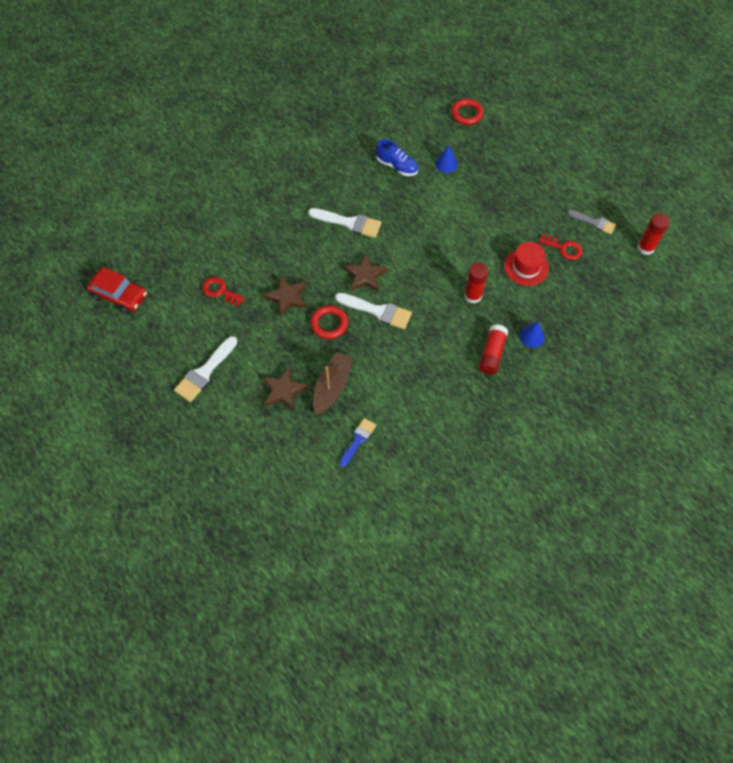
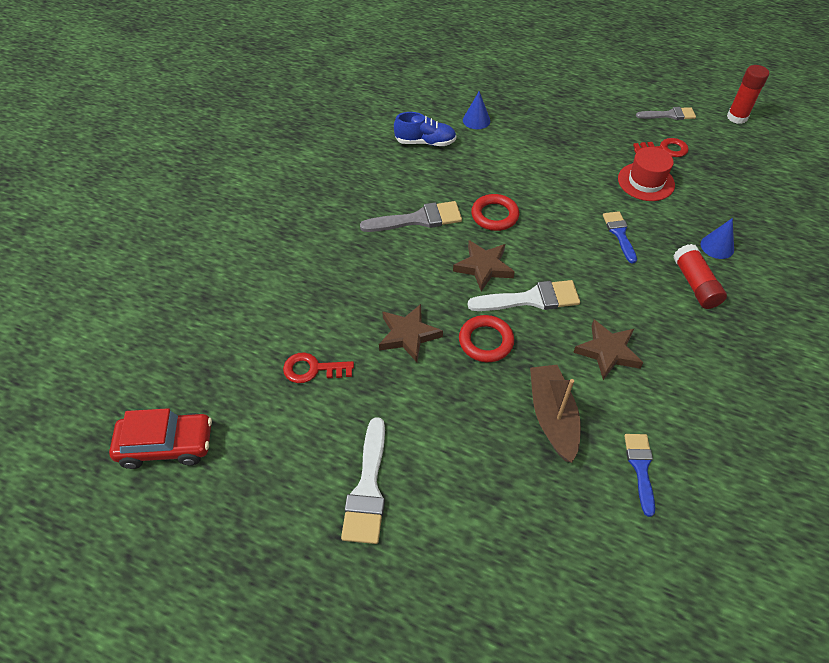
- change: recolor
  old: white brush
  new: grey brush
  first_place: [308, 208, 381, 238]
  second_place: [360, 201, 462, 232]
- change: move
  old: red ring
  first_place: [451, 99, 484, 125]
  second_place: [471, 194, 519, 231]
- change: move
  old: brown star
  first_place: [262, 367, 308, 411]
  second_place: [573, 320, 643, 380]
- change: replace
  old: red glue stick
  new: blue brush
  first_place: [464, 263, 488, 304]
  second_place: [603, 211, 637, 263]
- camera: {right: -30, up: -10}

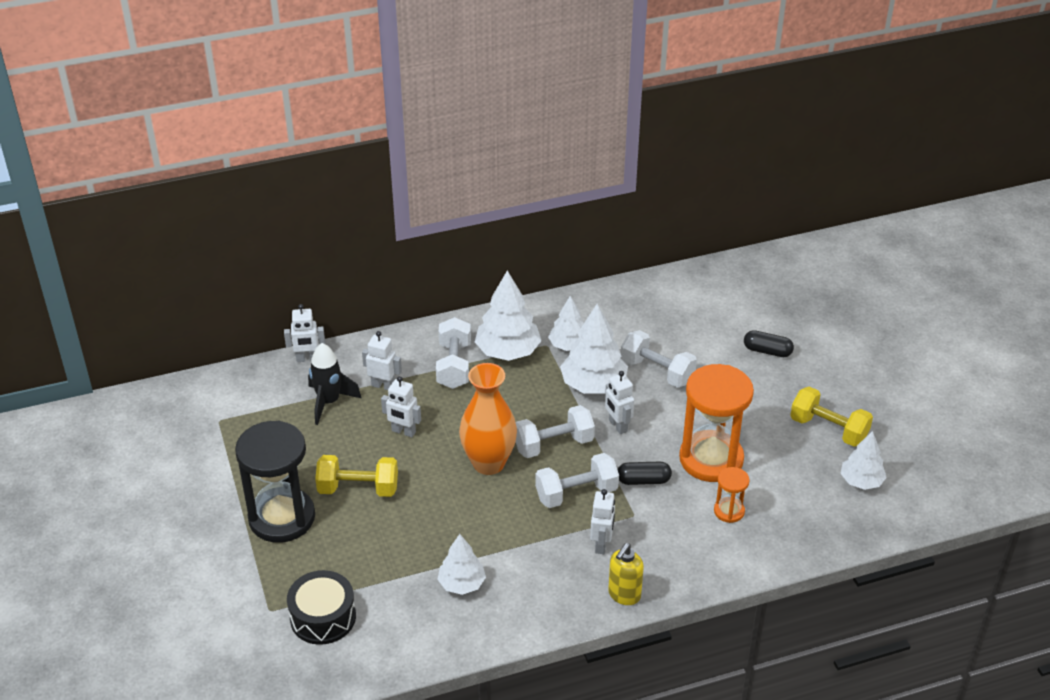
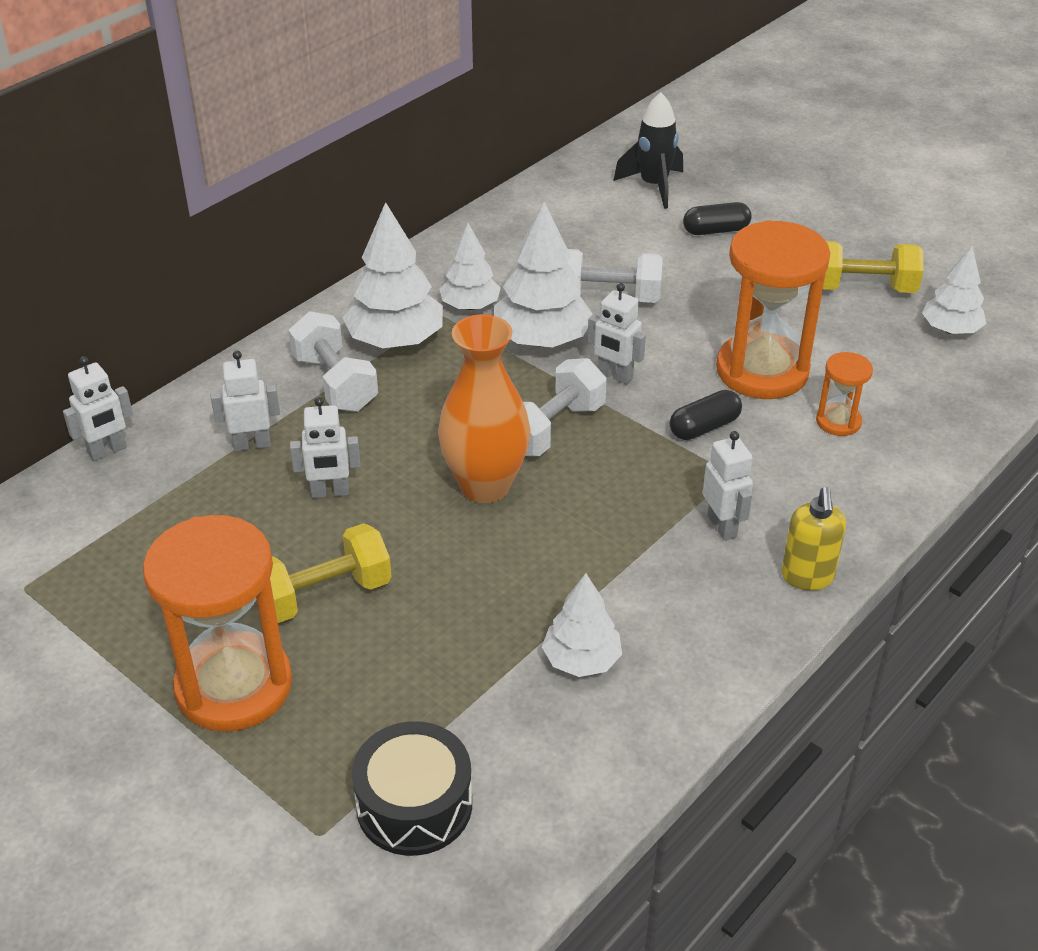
- change: recolor
  old: black hourglass
  new: orange hourglass
  first_place: [235, 421, 315, 543]
  second_place: [143, 515, 292, 731]
- change: move
  old: black rocket
  first_place: [308, 343, 361, 425]
  second_place: [613, 92, 683, 209]
- change: delete
  old: white dumbbell
  first_place: [535, 453, 619, 508]
- camera: {right: -30, up: 0}

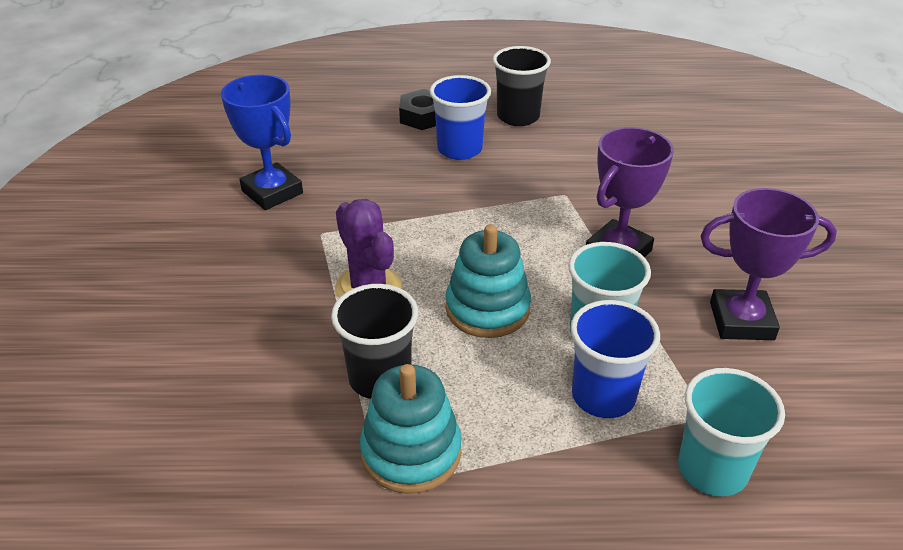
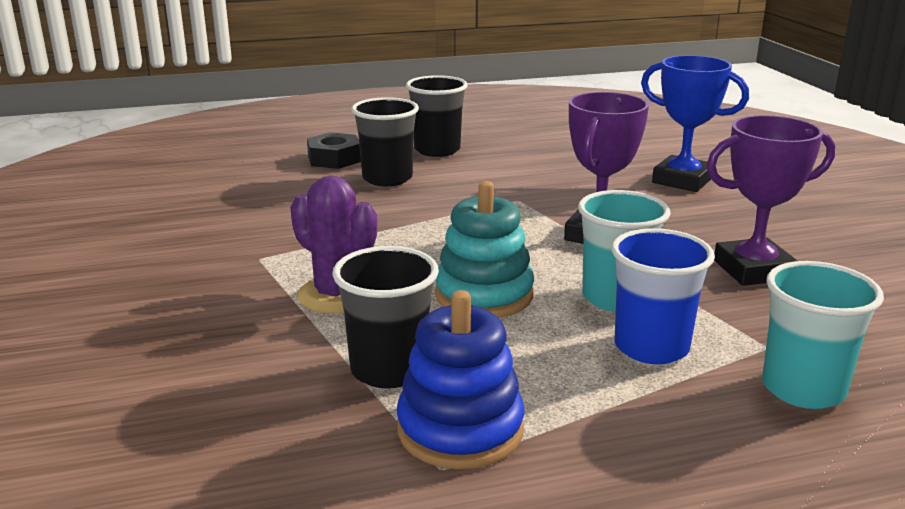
- change: recolor
  old: blue cup
  new: black cup
  first_place: [429, 75, 491, 160]
  second_place: [351, 97, 419, 186]
- change: recolor
  old: turquoise stacking toy
  new: blue stacking toy
  first_place: [360, 364, 462, 494]
  second_place: [396, 290, 524, 469]
- change: move
  old: blue trophy
  first_place: [221, 74, 303, 210]
  second_place: [641, 55, 749, 192]
- camera: {right: -15, up: -15}

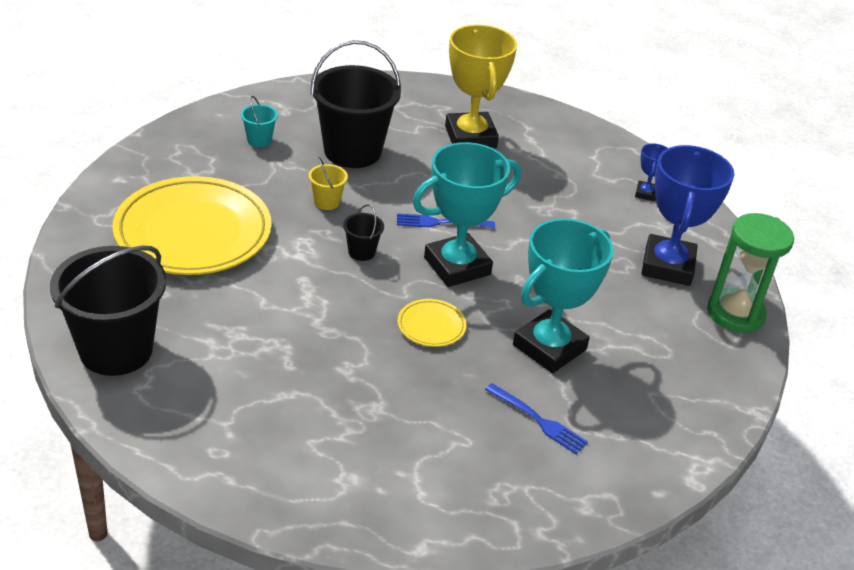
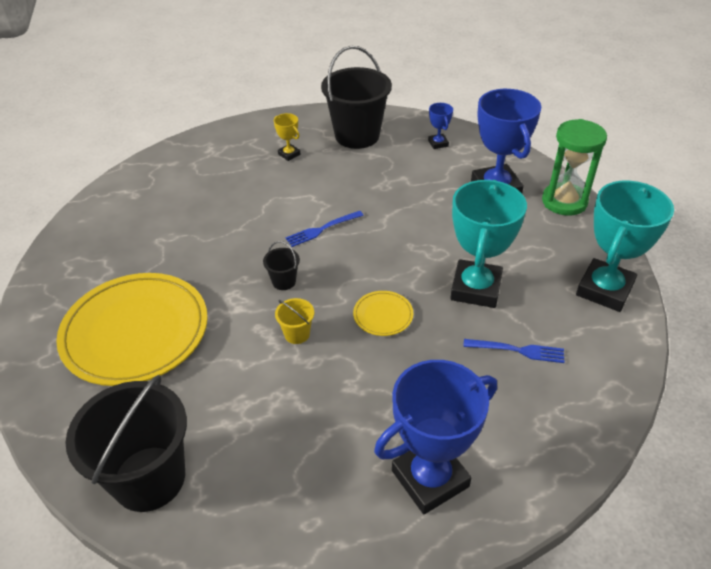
- change: resize
  old: yellow trophy
  first_place: [445, 25, 517, 148]
  second_place: [274, 113, 301, 161]
  factor: 0.45
- change: move
  old: yellow bucket
  first_place: [309, 157, 348, 210]
  second_place: [275, 298, 314, 344]
- change: move
  old: black bucket
  first_place: [310, 40, 401, 168]
  second_place: [321, 46, 392, 149]
- change: insert
  new: blue trophy
  second_place: [374, 360, 497, 514]
- change: move
  old: turquoise trophy
  first_place: [413, 142, 521, 287]
  second_place: [576, 181, 674, 312]
- change: delete
  old: turquoise bucket
  first_place: [241, 96, 278, 147]
- camera: {right: -25, up: 5}

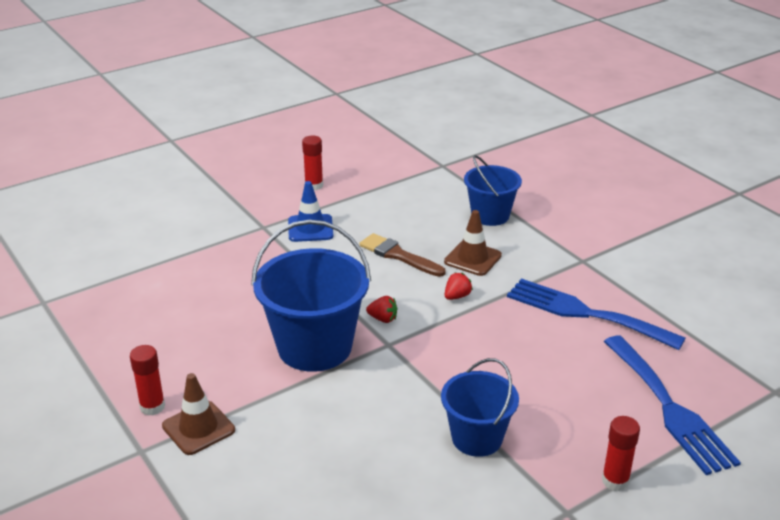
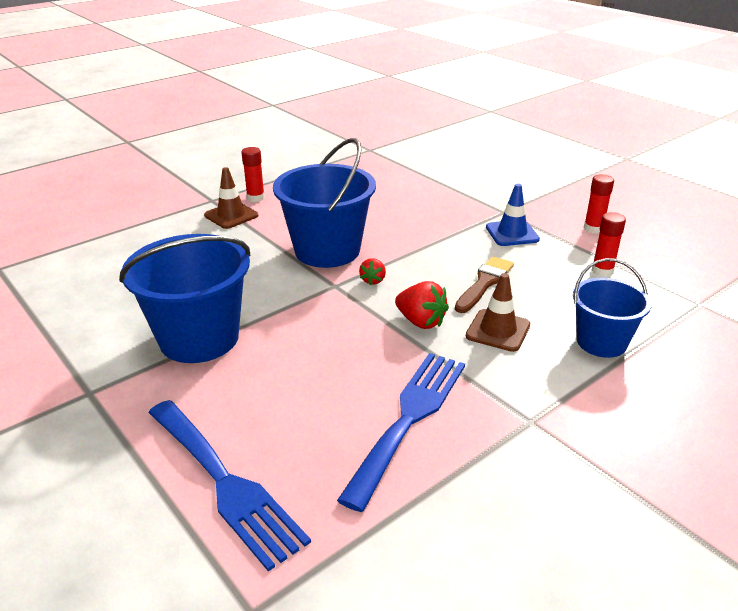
- change: resize
  old: blue bucket
  first_place: [441, 358, 519, 457]
  second_place: [119, 234, 250, 363]
  factor: 1.63
- change: rotate
  old: blue fork
  first_place: [604, 336, 741, 475]
  second_place: [148, 400, 311, 572]
  degrees: -105
- change: resize
  old: red strawberry
  first_place: [445, 273, 473, 300]
  second_place: [395, 281, 449, 329]
  factor: 1.64
- change: move
  old: red glue stick
  first_place: [602, 416, 640, 491]
  second_place: [592, 212, 626, 277]
- camera: {right: 85, up: 0}

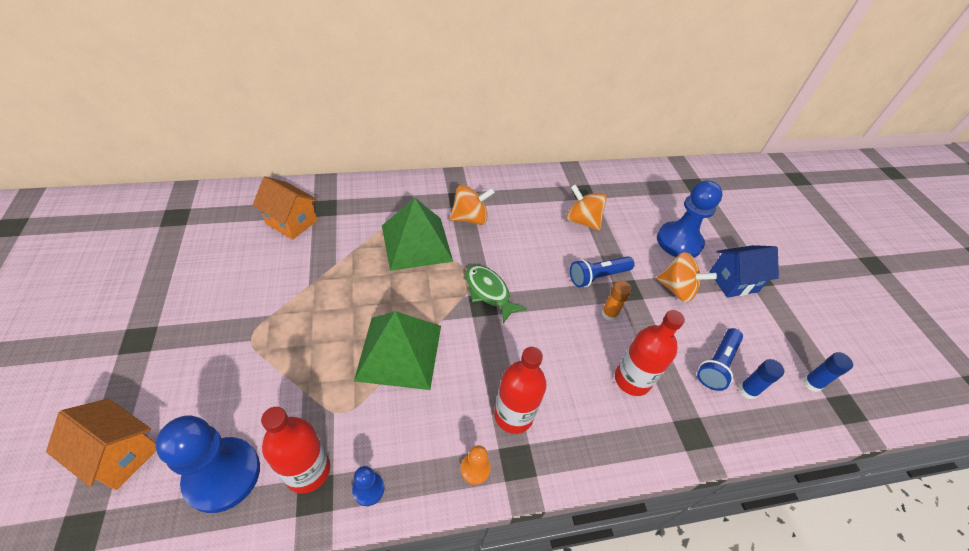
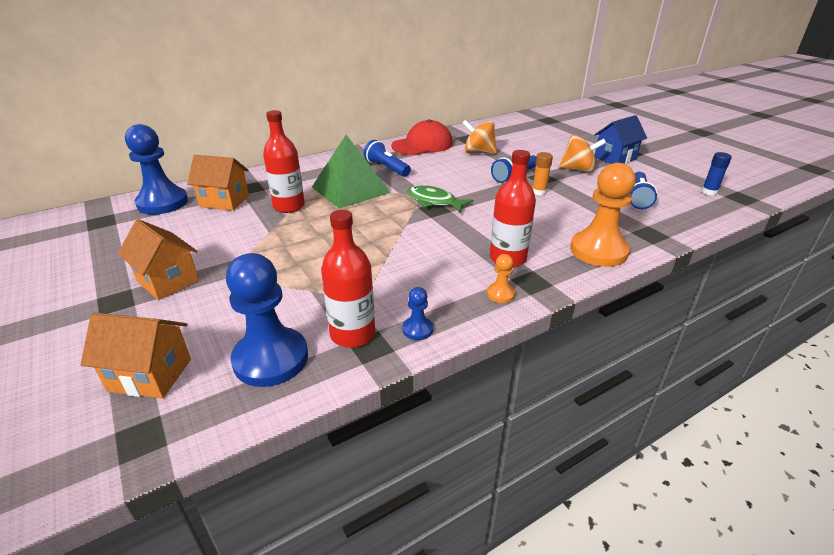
- change: insert
  new: orange house
  second_place: [118, 219, 199, 300]
- change: move
  old: blue pawn
  first_place: [657, 180, 723, 258]
  second_place: [125, 124, 188, 215]
- change: move
  old: red bottle
  first_place: [615, 310, 685, 396]
  second_place: [263, 110, 305, 213]
- change: replace
  old: orange spinning top
  new: blue flashlight
  first_place: [450, 185, 495, 225]
  second_place: [363, 140, 411, 177]
- change: insert
  new: red cap
  second_place: [391, 119, 453, 155]
- change: insert
  new: orange pawn
  second_place: [570, 163, 636, 267]
- change: delete
  old: green pyramid
  first_place: [354, 311, 441, 390]
- change: delete
  old: blue glue stick
  first_place: [739, 359, 784, 399]
- camera: {right: -15, up: -15}

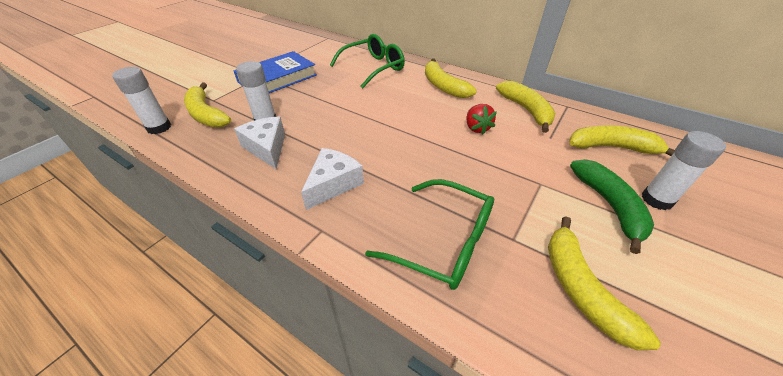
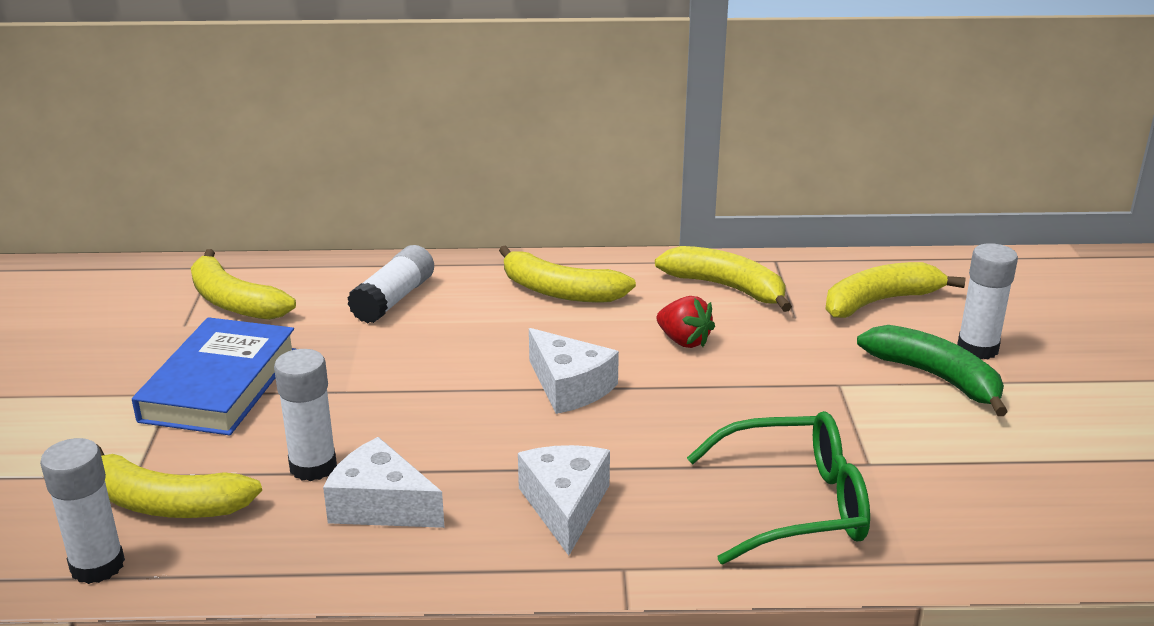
- change: move
  old: yellow banana
  first_place: [548, 216, 661, 350]
  second_place: [191, 249, 296, 320]
- change: replace
  old: green glasses
  new: white glue stick
  first_place: [330, 34, 405, 89]
  second_place: [347, 245, 434, 324]
- change: insert
  new: white cheese
  second_place: [529, 328, 619, 414]
- camera: {right: -35, up: -15}

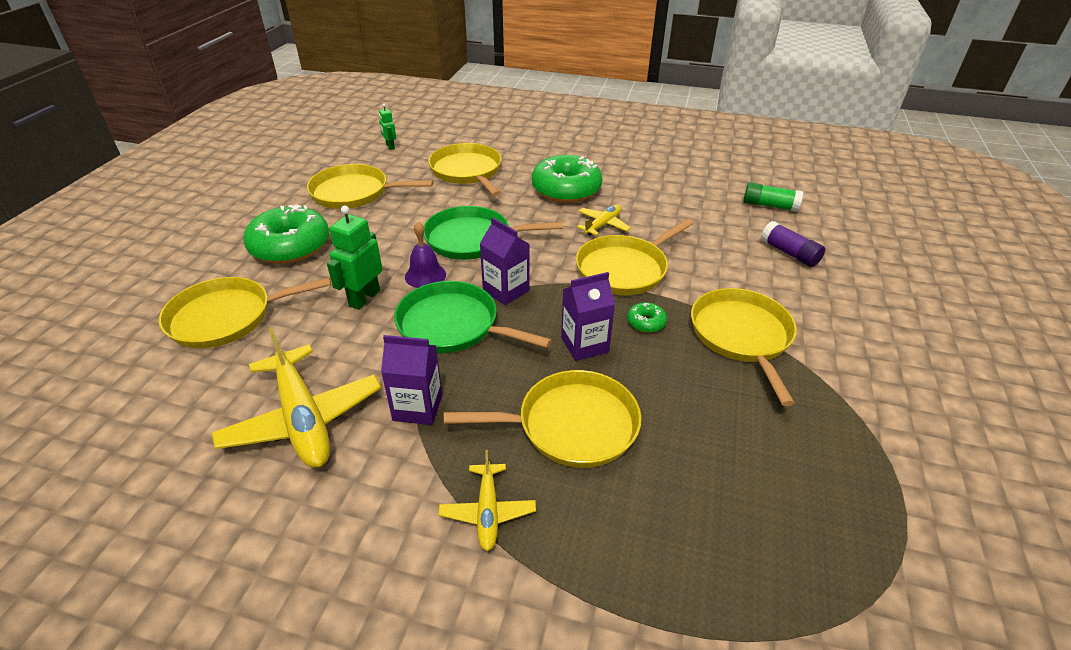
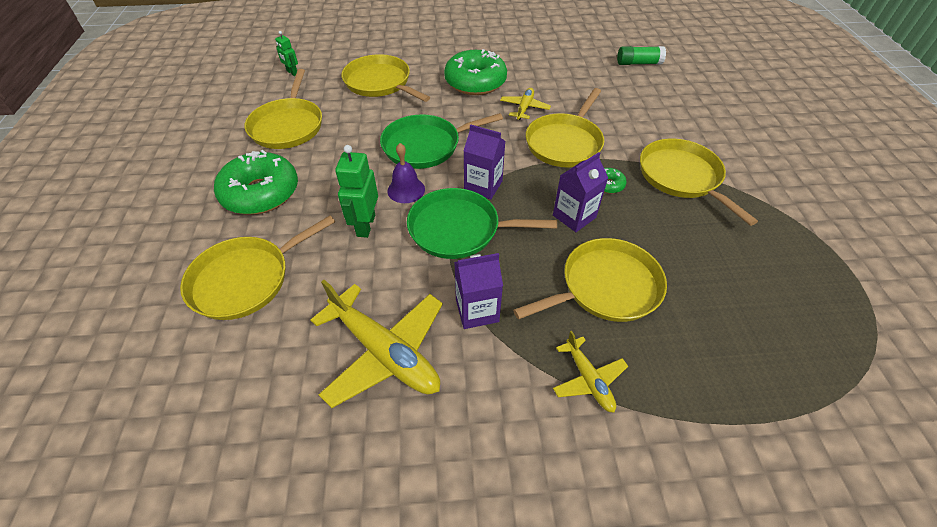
- change: rotate
  old: yellow pan
  first_place: [307, 164, 433, 209]
  second_place: [244, 69, 322, 149]
  degrees: -75
- change: delete
  old: purple glue stick
  first_place: [761, 221, 825, 267]
- camera: {right: -20, up: 10}

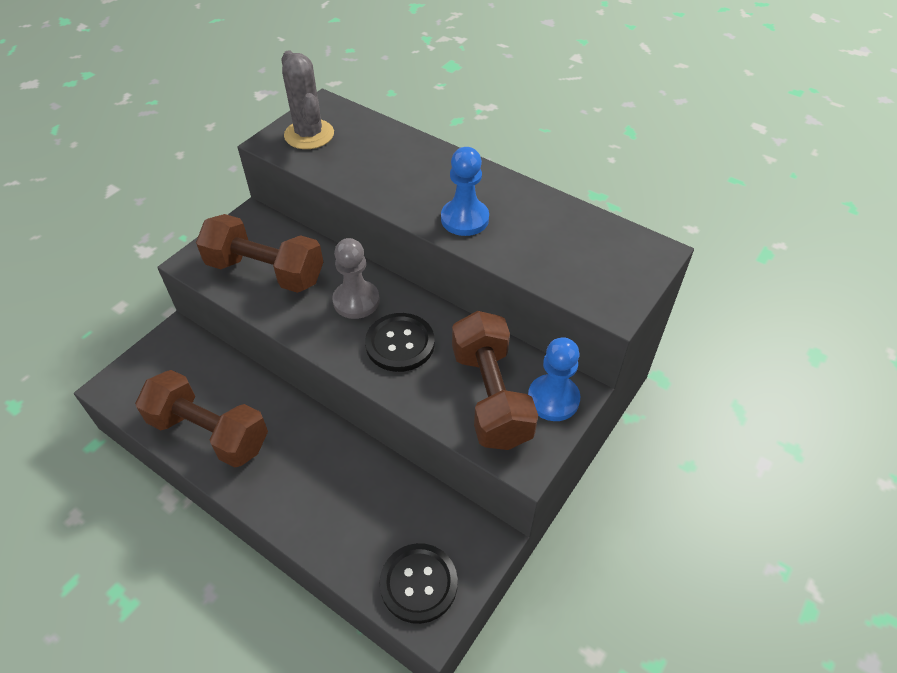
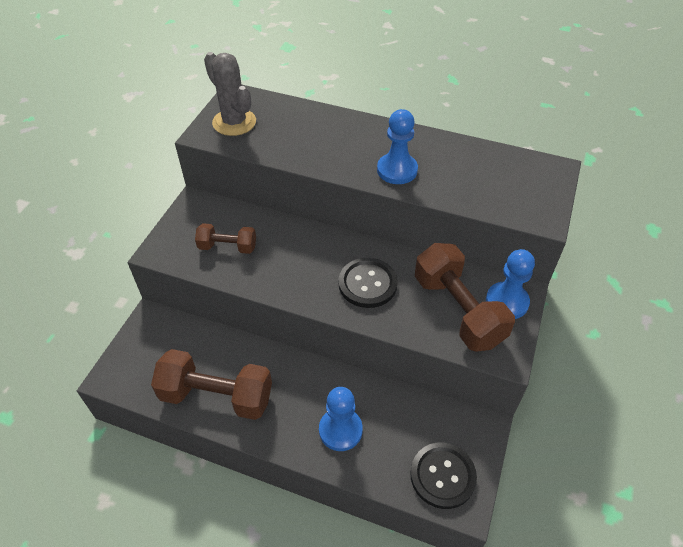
- change: resize
  old: brown dumbbell
  first_place: [196, 214, 323, 293]
  second_place: [195, 223, 256, 254]
  factor: 0.55
- change: insert
  new: blue pawn
  second_place: [319, 387, 363, 451]
- change: delete
  old: grey pawn
  first_place: [332, 238, 380, 319]
- camera: {right: -15, up: 0}

